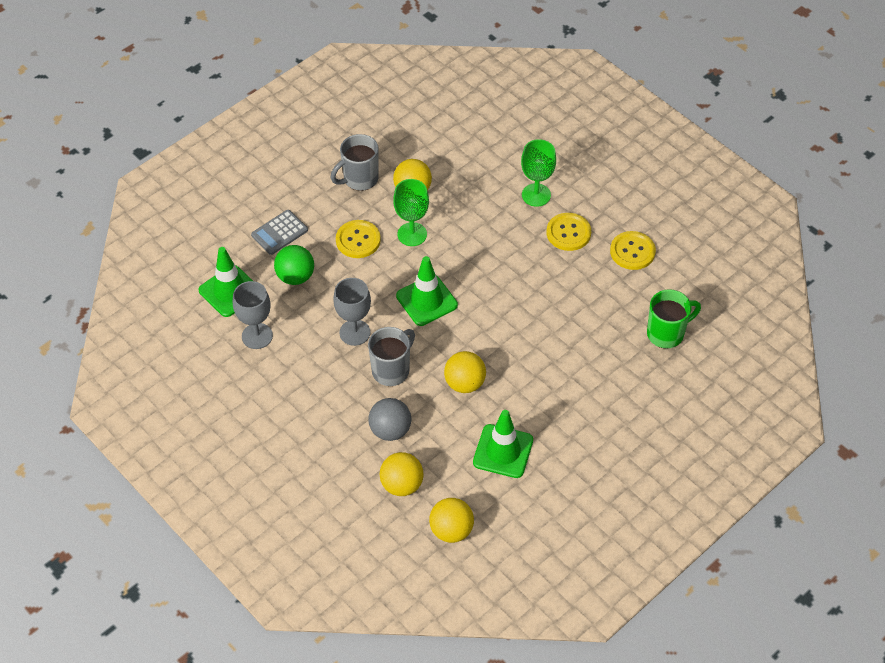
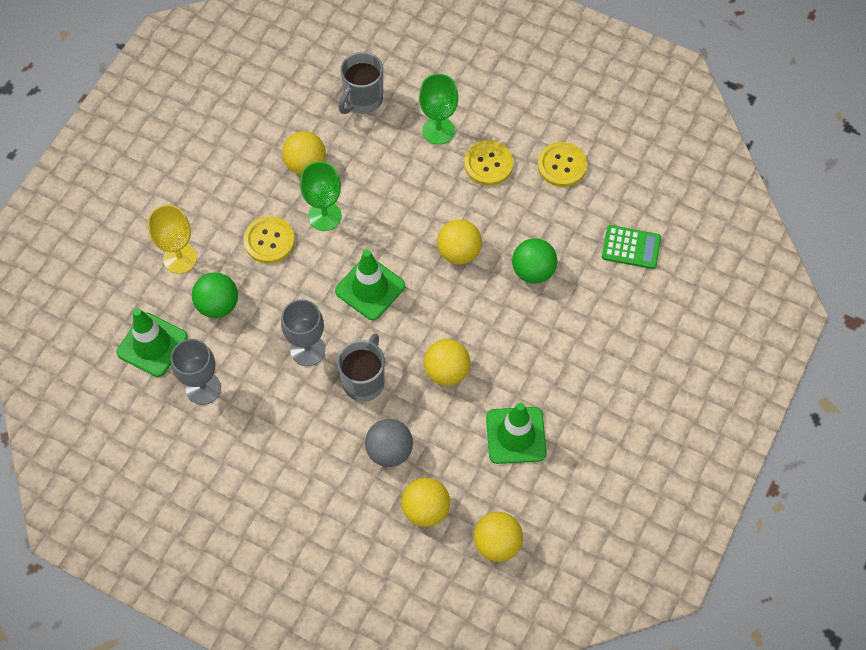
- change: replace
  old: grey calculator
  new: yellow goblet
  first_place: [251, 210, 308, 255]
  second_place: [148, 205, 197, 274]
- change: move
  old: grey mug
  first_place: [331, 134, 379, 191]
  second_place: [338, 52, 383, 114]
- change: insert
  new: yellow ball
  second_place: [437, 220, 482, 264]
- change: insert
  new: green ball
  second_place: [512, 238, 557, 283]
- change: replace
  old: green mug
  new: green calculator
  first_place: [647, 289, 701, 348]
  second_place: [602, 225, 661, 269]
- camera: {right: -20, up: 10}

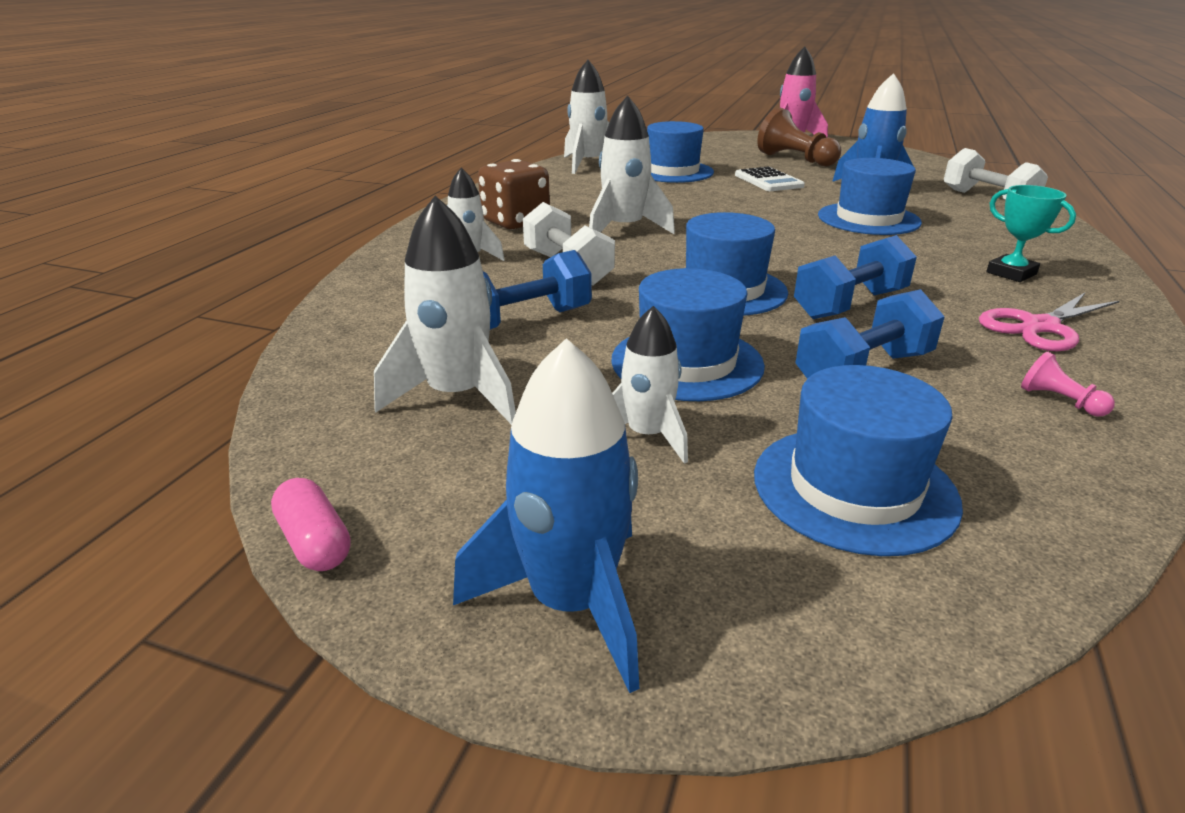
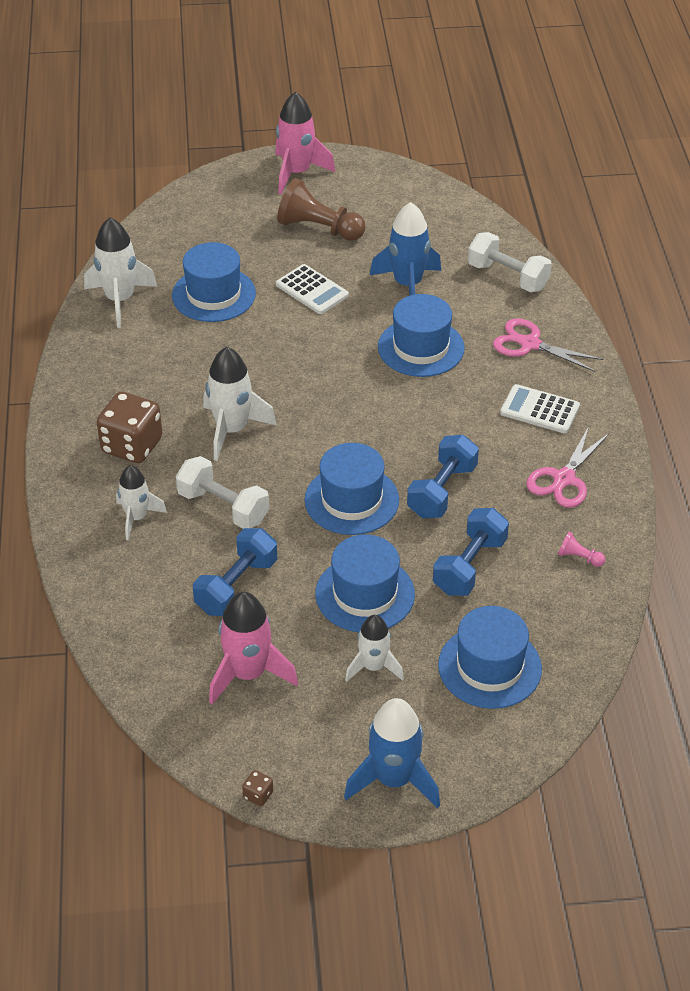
- change: recolor
  old: white rocket
  new: pink rocket
  first_place: [374, 196, 516, 425]
  second_place: [209, 592, 298, 704]
- change: replace
  old: pink capsule
  new: brown dice
  first_place: [271, 478, 351, 571]
  second_place: [242, 770, 273, 806]
- change: insert
  new: pink scissors
  second_place: [493, 318, 603, 372]
- change: replace
  old: turquoise trophy
  new: white calculator
  first_place: [986, 185, 1076, 282]
  second_place: [500, 384, 580, 433]
- camera: {right: -25, up: 15}

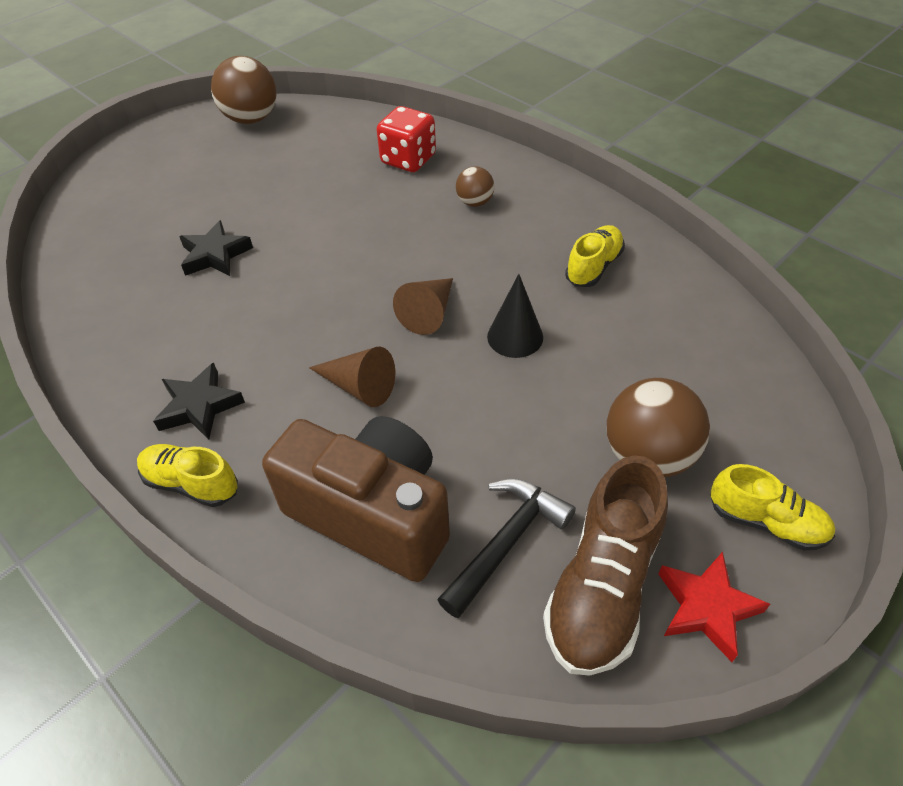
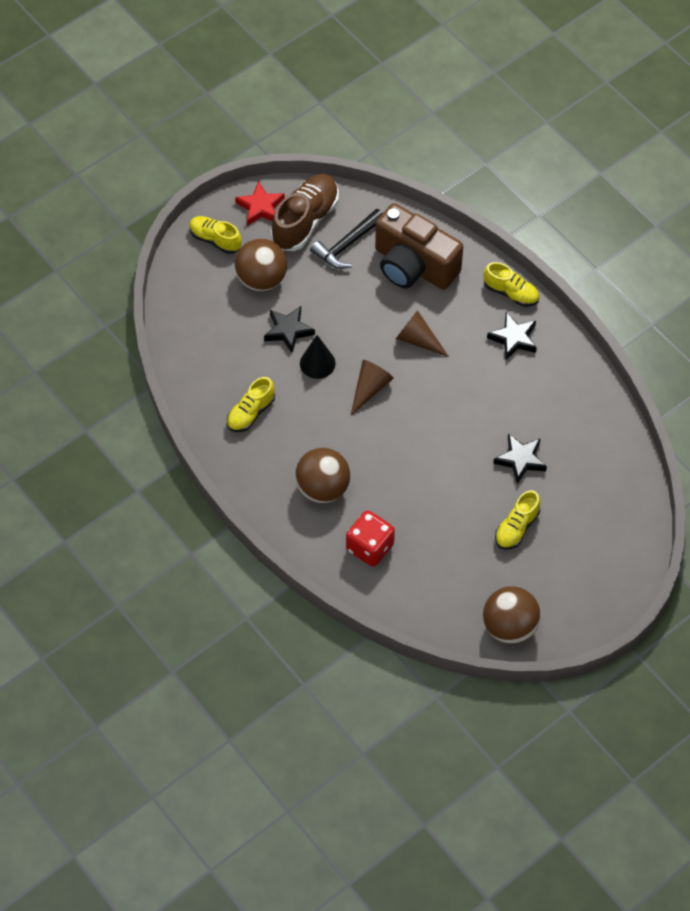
- change: insert
  new: black star
  second_place: [264, 306, 315, 353]
- change: resize
  old: brown ball
  first_place: [456, 166, 494, 207]
  second_place: [295, 448, 350, 503]
  factor: 1.84
- change: insert
  new: yellow shoe
  second_place: [495, 490, 540, 550]
- camera: {right: -175, up: 10}

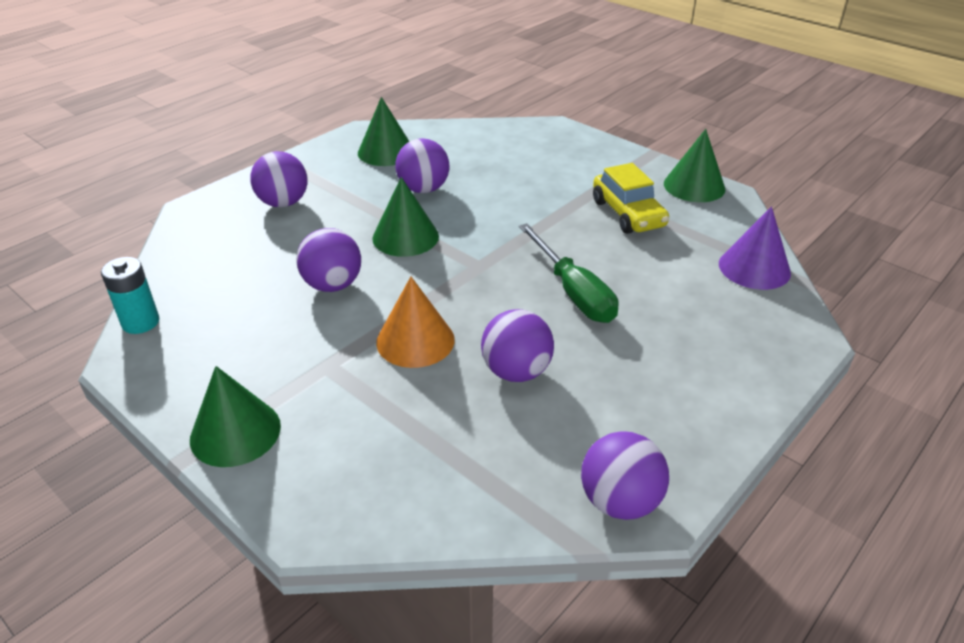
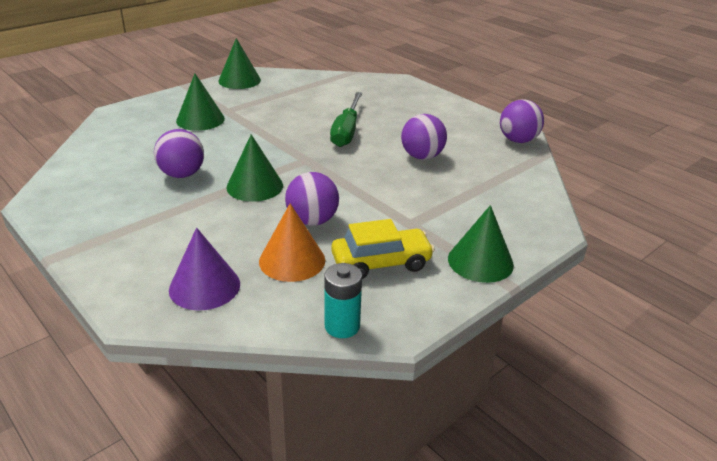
- change: move
  old: purple cone
  first_place: [719, 206, 791, 290]
  second_place: [169, 228, 240, 310]
- change: move
  old: green cone
  first_place: [358, 97, 410, 166]
  second_place: [176, 74, 225, 131]
- change: move
  old: orange cone
  first_place: [376, 277, 455, 368]
  second_place: [259, 204, 325, 282]
- change: rotate
  old: green screwdriver
  first_place: [519, 223, 619, 323]
  second_place: [330, 92, 362, 147]
  degrees: 120
- change: move
  old: yellow car
  first_place: [593, 163, 669, 234]
  second_place: [331, 219, 435, 279]
- change: delete
  old: purple ball
  first_place: [250, 151, 307, 207]
- camera: {right: -85, up: -5}

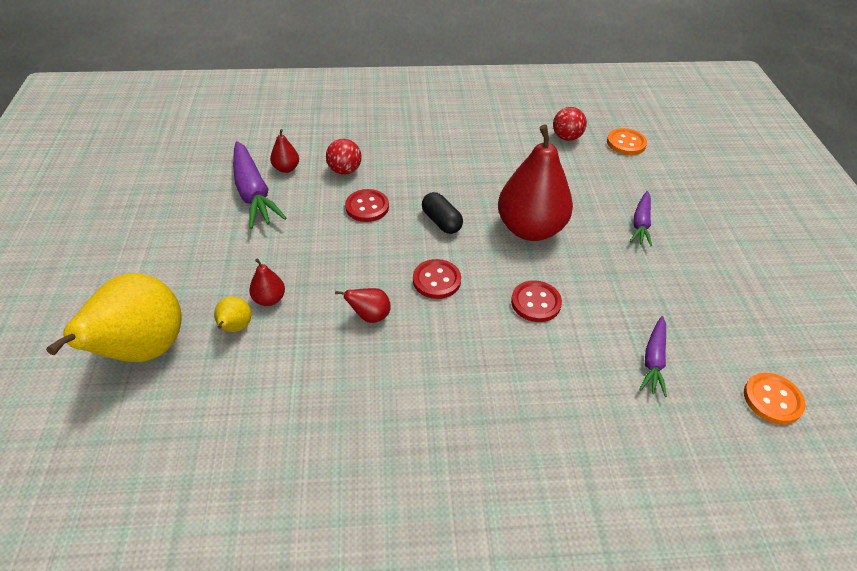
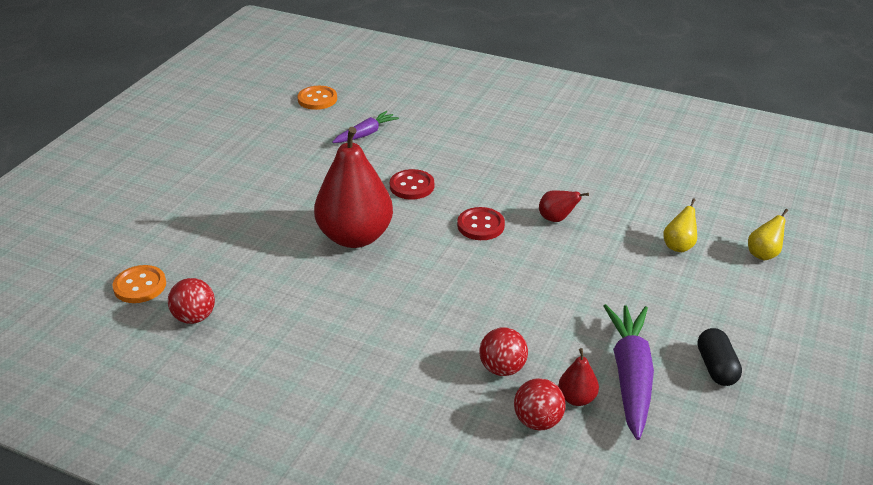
- change: insert
  new: red ball
  second_place: [514, 378, 566, 430]
- change: move
  old: black capsule
  first_place: [422, 192, 463, 234]
  second_place: [698, 328, 742, 386]
- change: resize
  old: yellow pear
  first_place: [46, 273, 182, 362]
  second_place: [748, 209, 788, 260]
  factor: 0.43
- change: delete
  old: red pear
  first_place: [249, 259, 285, 306]
- change: delete
  old: red button
  first_place: [345, 189, 389, 222]
- change: delete
  old: purple carrot
  first_place: [630, 191, 652, 247]
- camera: {right: -150, up: -10}

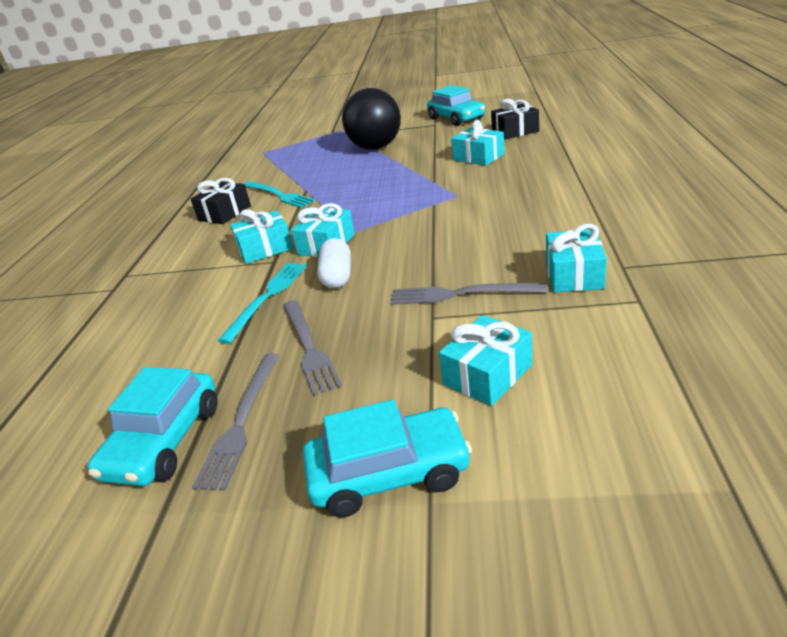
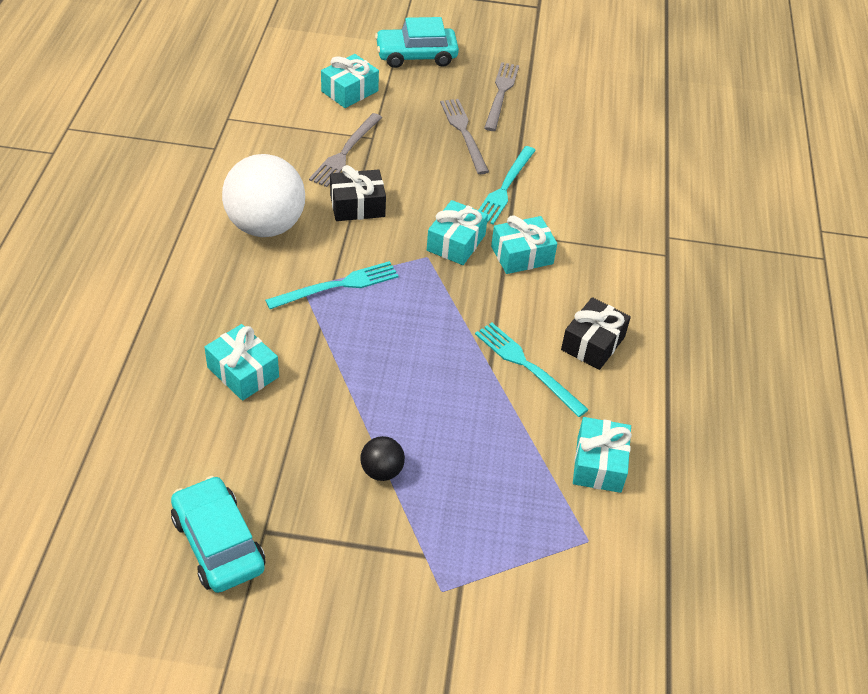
- change: insert
  new: white ball
  second_place: [222, 154, 305, 237]
- change: insert
  new: turquoise fork
  second_place: [265, 261, 399, 309]
- change: rotate
  old: grey fork
  first_place: [390, 283, 547, 305]
  second_place: [309, 113, 382, 187]
  degrees: 105
- change: move
  old: black gift
  first_place: [491, 99, 539, 140]
  second_place: [330, 165, 386, 221]
- change: resize
  old: black ball
  first_place: [342, 88, 401, 150]
  second_place: [360, 436, 405, 481]
  factor: 0.46
- change: move
  old: turquoise gift
  first_place: [546, 224, 607, 292]
  second_place: [573, 417, 632, 493]
- change: delete
  old: turquoise car
  first_place: [87, 367, 217, 486]
- change: delete
  old: white capsule
  first_place: [317, 238, 351, 288]
- camera: {right: 175, up: 15}

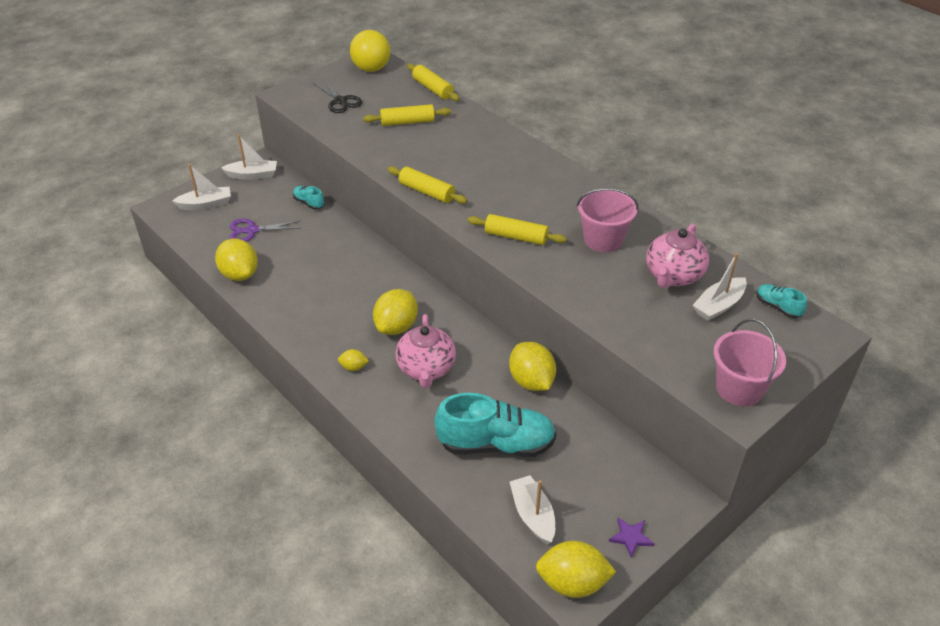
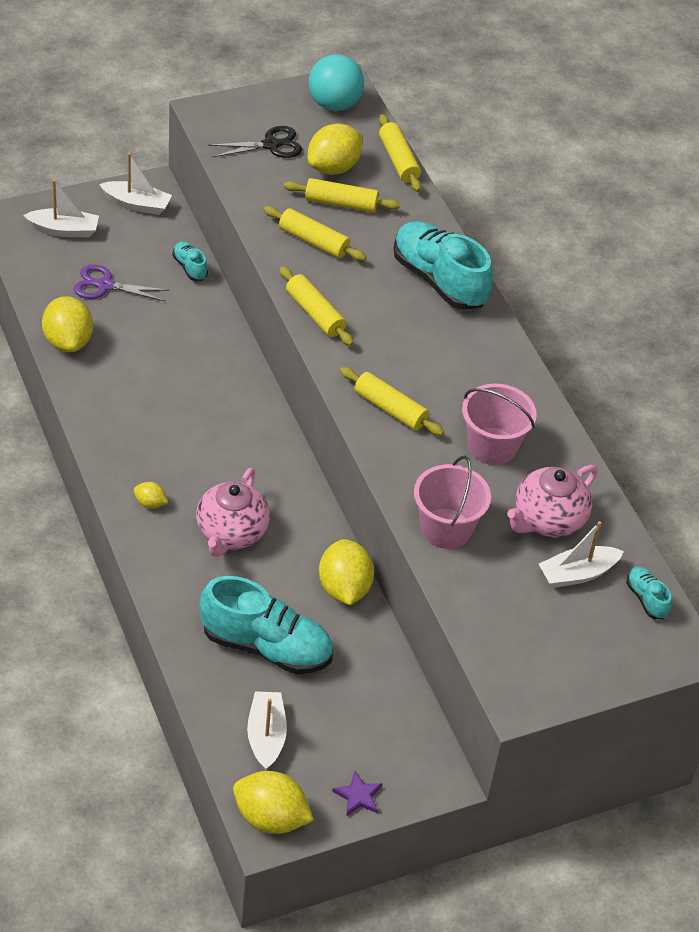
- change: rotate
  old: black scissors
  first_place: [313, 79, 362, 113]
  second_place: [208, 126, 302, 158]
  degrees: -90
- change: insert
  new: yellow rolling pin
  second_place: [264, 206, 366, 261]
- change: recolor
  old: yellow ball
  new: turquoise ball
  first_place: [350, 30, 390, 72]
  second_place: [308, 54, 364, 111]
- change: move
  old: yellow lemon
  first_place: [373, 289, 418, 335]
  second_place: [308, 123, 363, 175]
- change: insert
  new: turquoise shoe
  second_place: [393, 221, 493, 310]
- change: move
  old: pink bucket
  first_place: [714, 319, 786, 406]
  second_place: [414, 456, 491, 549]
- camera: {right: 15, up: 5}

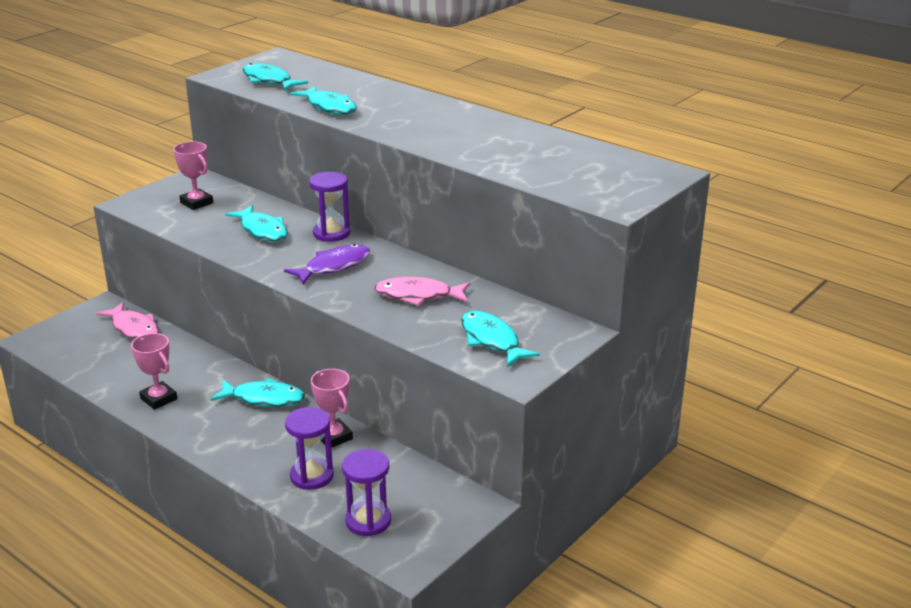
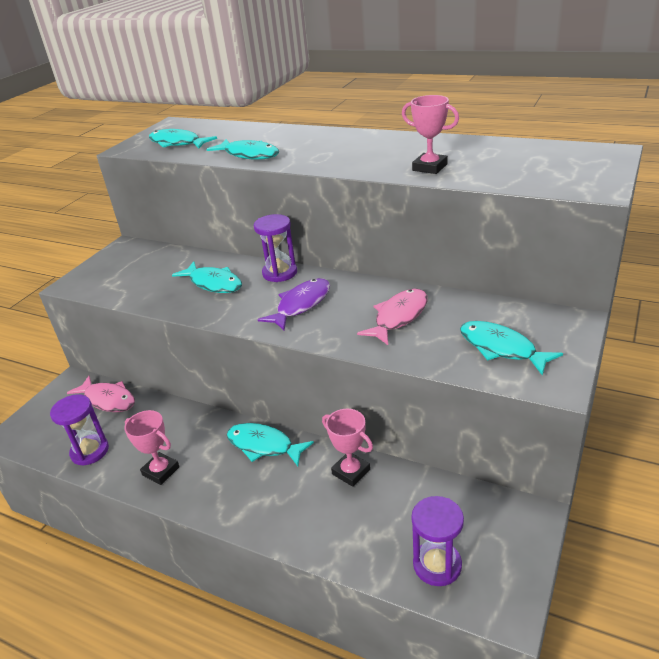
- change: move
  old: purple hourglass
  first_place: [285, 407, 334, 490]
  second_place: [50, 394, 109, 466]
- change: rotate
  old: turquoise fish
  first_place: [211, 378, 305, 407]
  second_place: [227, 423, 314, 466]
  degrees: -150
- change: rotate
  old: pink fish
  first_place: [374, 277, 470, 306]
  second_place: [357, 289, 428, 345]
  degrees: 135
- change: move
  old: pink trophy
  first_place: [173, 142, 213, 210]
  second_place: [402, 95, 459, 174]
- camera: {right: -10, up: 5}

